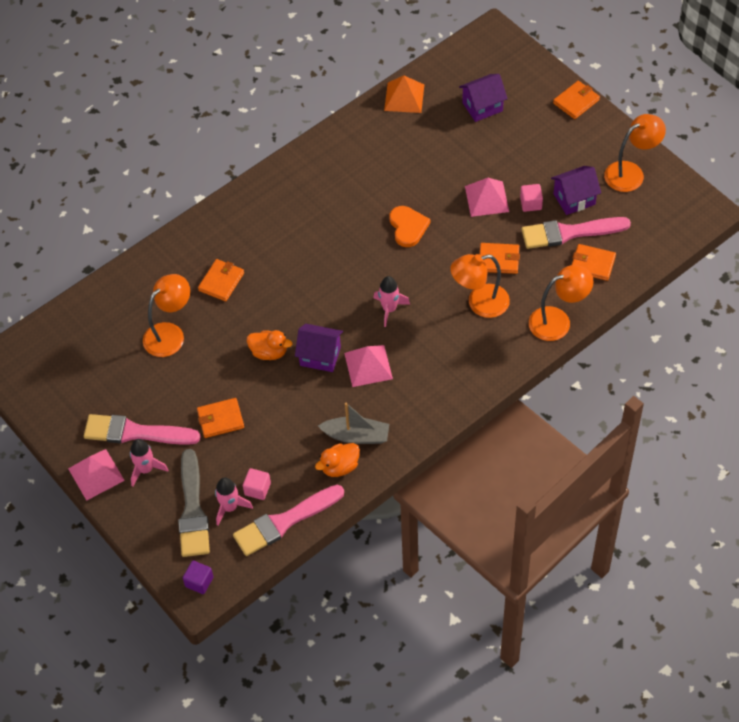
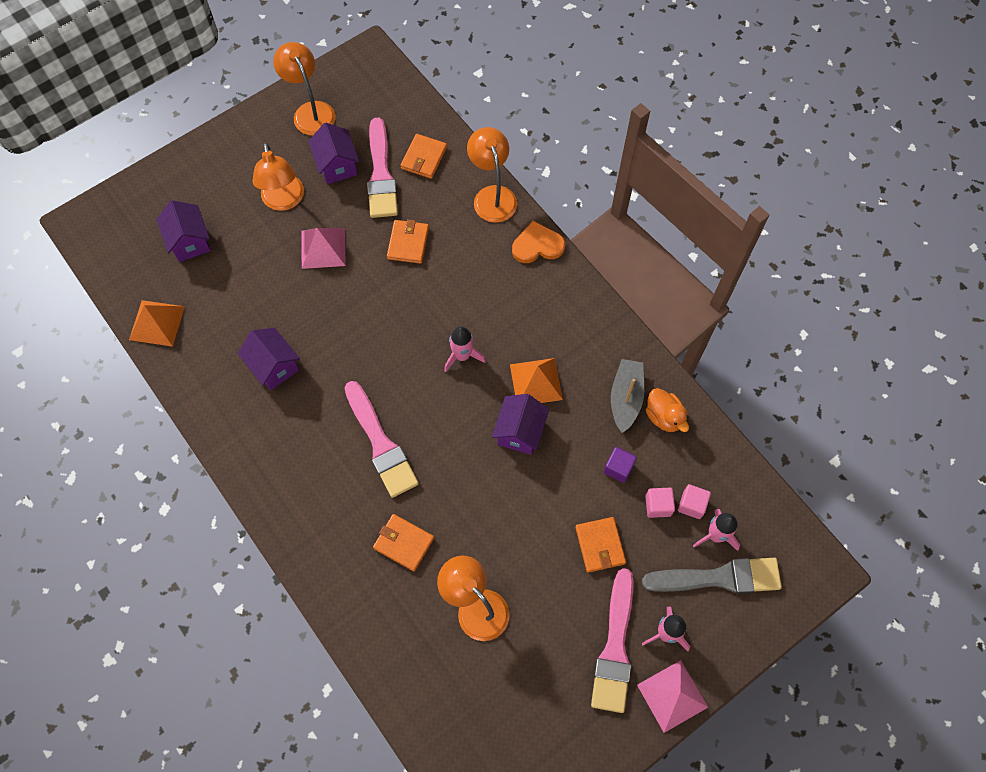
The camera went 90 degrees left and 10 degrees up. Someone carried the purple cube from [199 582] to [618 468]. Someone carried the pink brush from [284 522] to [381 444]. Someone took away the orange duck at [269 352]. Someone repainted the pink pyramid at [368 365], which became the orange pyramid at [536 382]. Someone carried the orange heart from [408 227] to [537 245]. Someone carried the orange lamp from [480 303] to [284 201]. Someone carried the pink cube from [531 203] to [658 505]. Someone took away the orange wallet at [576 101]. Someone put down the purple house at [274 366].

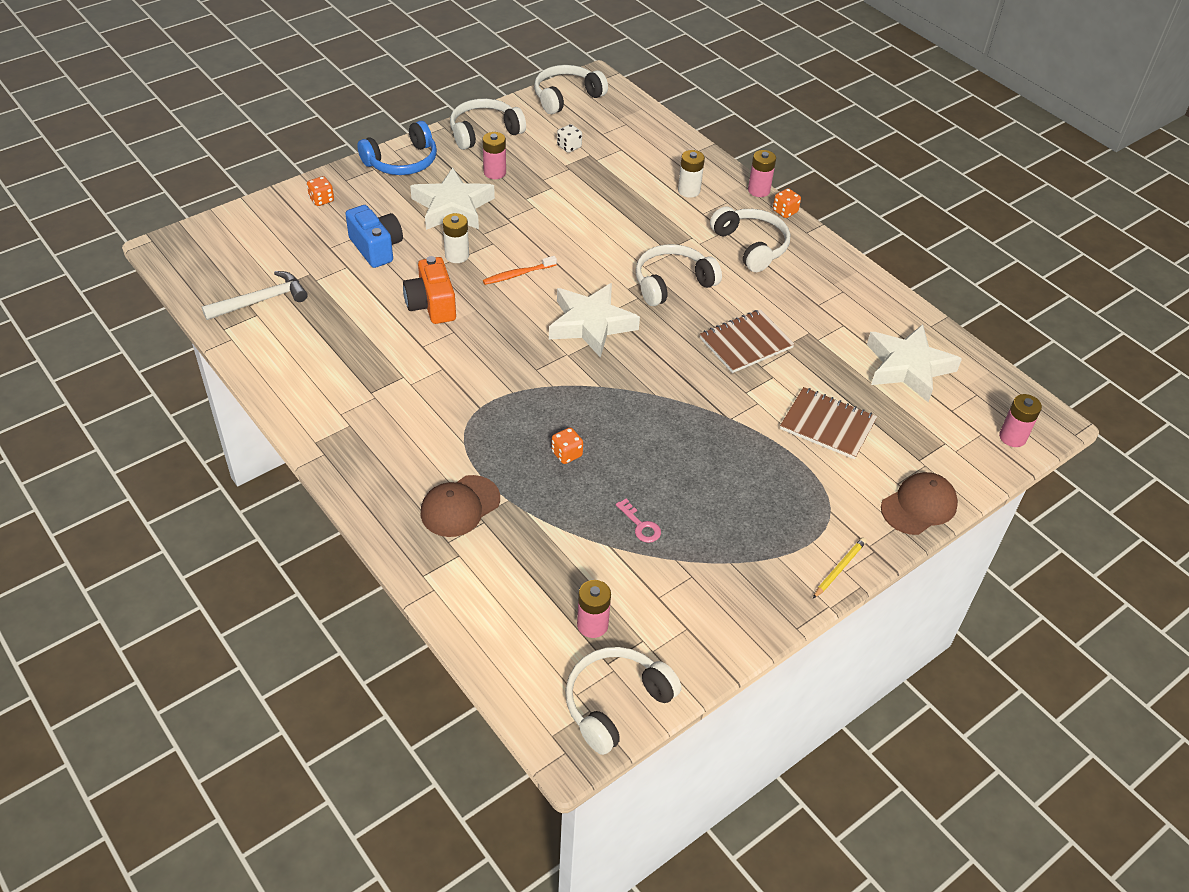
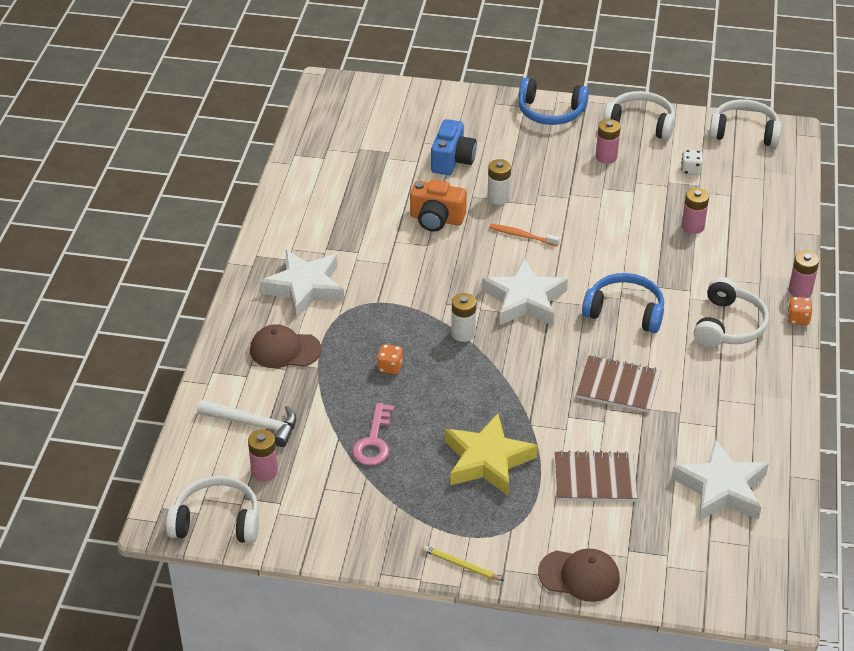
The camera went 50 degrees right and 5 degrees down. Someone carried the white hammer from [261 301] to [254 424]. Someone took away the orange dice at [321 200]. Someone rotated the orange camera at [431 305] by 105 degrees counterclockwise. Someone carried the white star from [453 207] to [305 288]. Someone scaled the pink key at [640 525] by 1.58. Someone repainted the white headphones at [672 283], which became the blue headphones at [625 311]. Someone carried the white battery from [689 190] to [463 333]. Someone rotated the brown notebook at [827 425] by 75 degrees counterclockwise. Someone rotated the yellow pencil at [839 569] by 150 degrees counterclockwise. Someone carried the pink battery from [1012 437] to [692 227]. Someone put down the yellow star at [487 460].

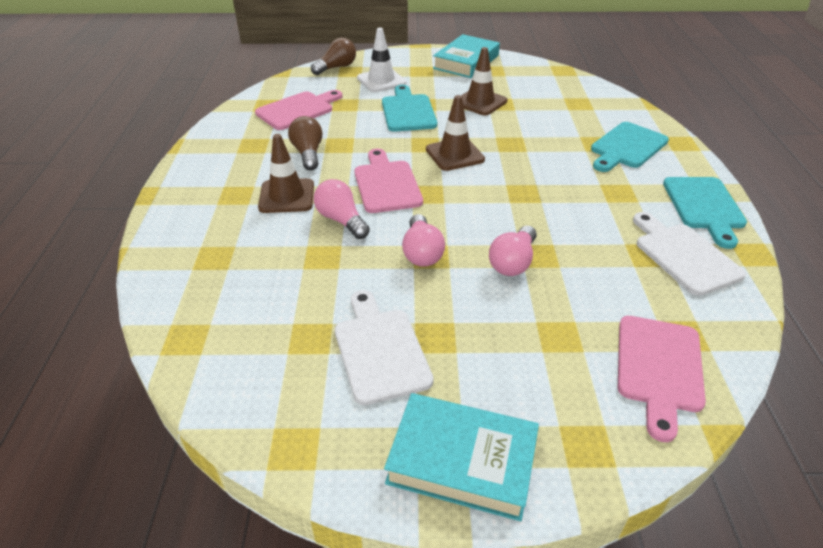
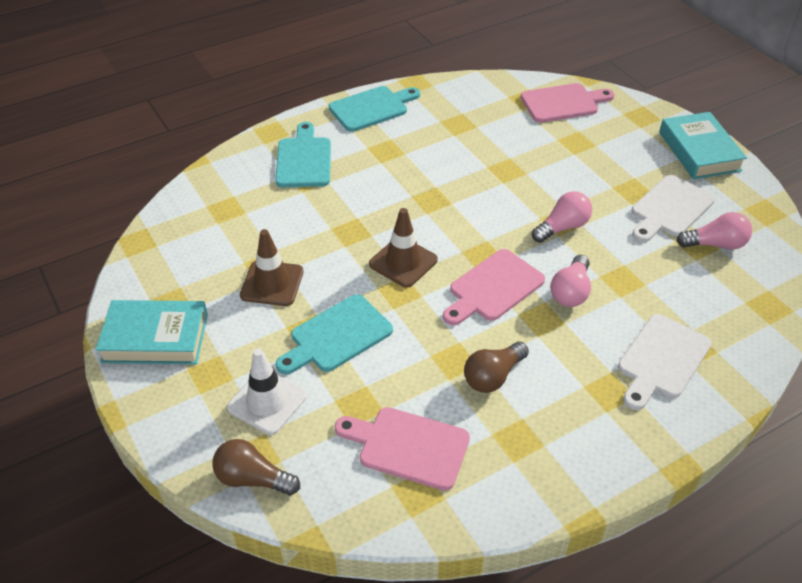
The camera went 120 degrees left and 5 degrees up. Someone took away the brown traffic cone at [287 196]. Someone carried the pink light bulb from [513 262] to [715 244]. Someone rotated the turquoise cutting board at [627 147] by 105 degrees counterclockwise. Someone carried the white cutting board from [683 255] to [662 360].

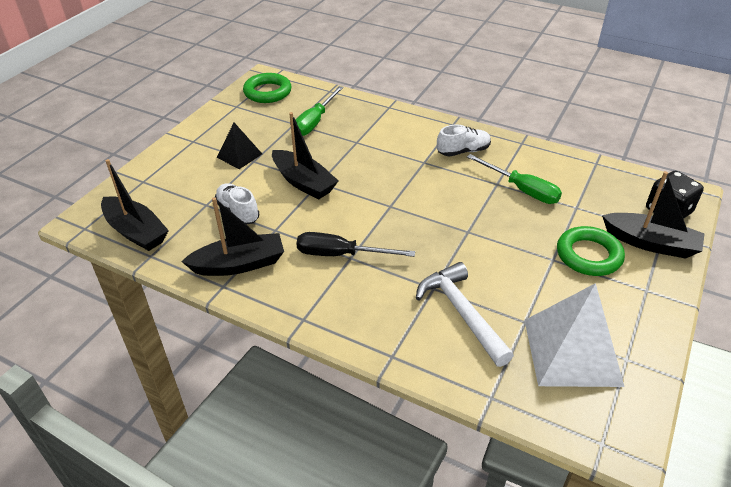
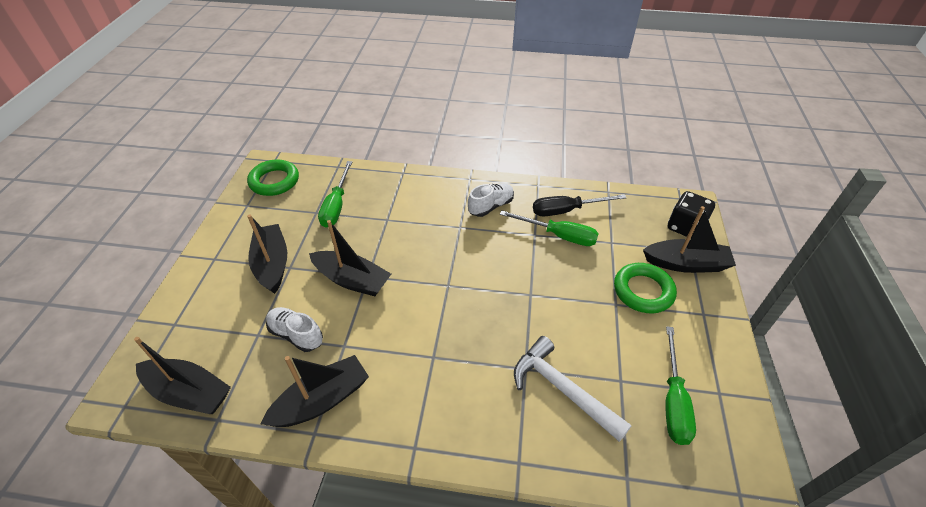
The camera went 20 degrees left and 5 degrees up. Someone swapped the black pyramid at [239 155] for the black boat at [272 264]. Someone carried the black screwdriver from [341 254] to [567 210]. Someone swapped the white pyramid at [572 351] for the green screwdriver at [673 401].

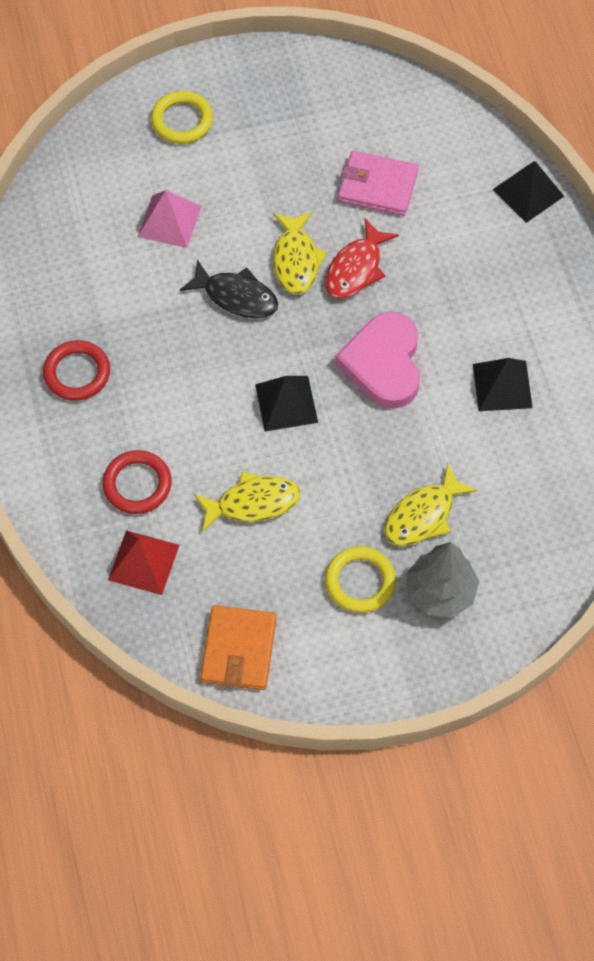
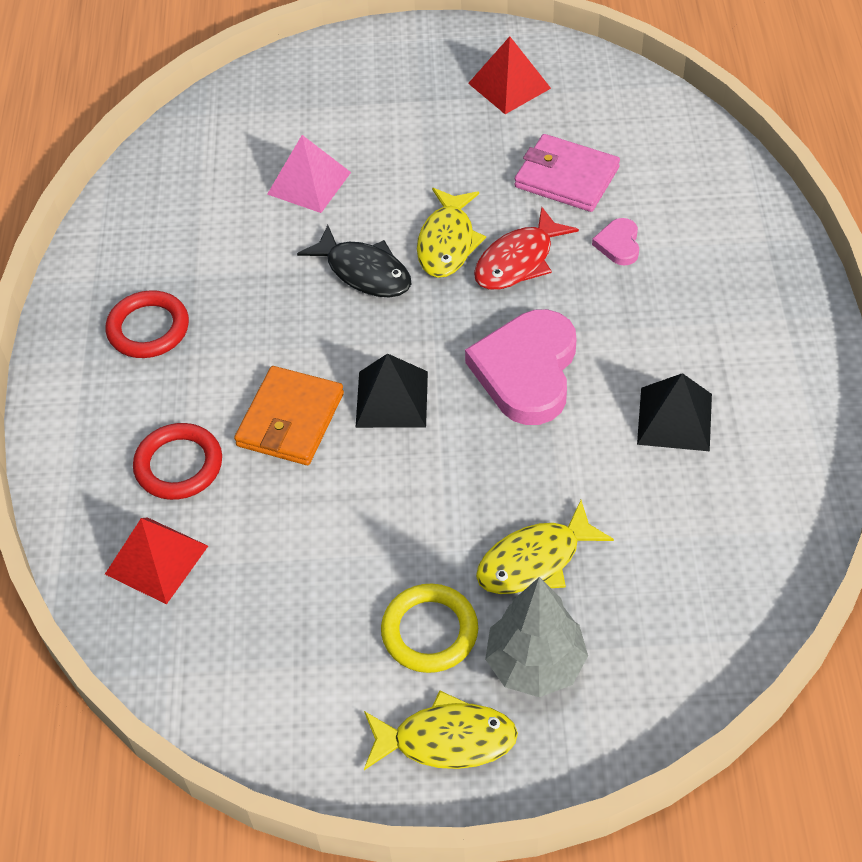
The camera went 15 degrees right and 10 degrees down. Someone took away the yellow ring at [182 120]. Someone carried the yellow fish from [252 503] to [446 739]. Someone carried the orange wallet from [239 650] to [290 419]. Someone took away the black pyramid at [528 192]. Someone put down the red pyramid at [509 85]. Someone put down the pink heart at [618 244].

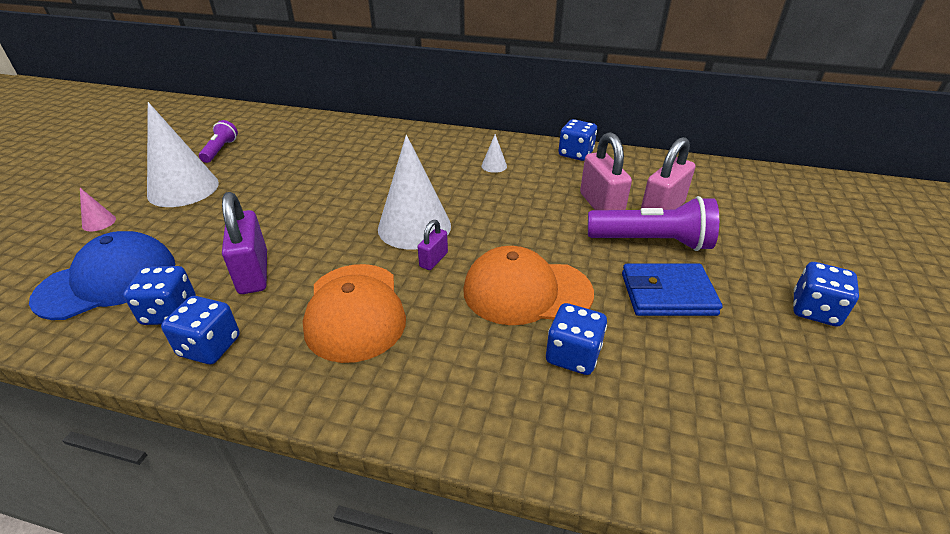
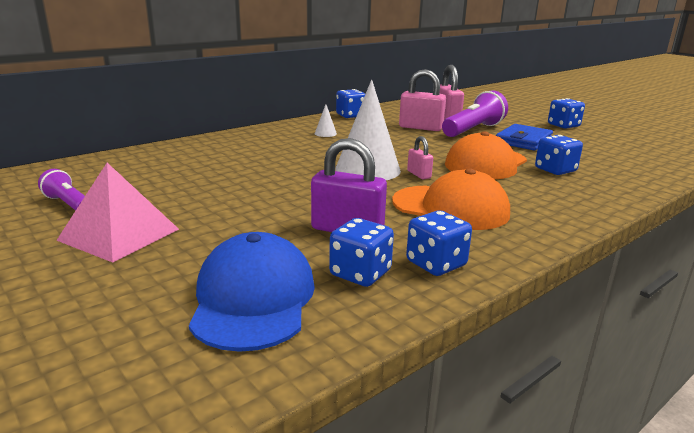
The camera went 55 degrees left and 15 degrees down. Someone took away the pink cone at [99 222]. Someone swapped the white cone at [183 189] for the pink pyramid at [119 234]. Someone repainted the purple padlock at [433 260], which became the pink padlock at [419 174].

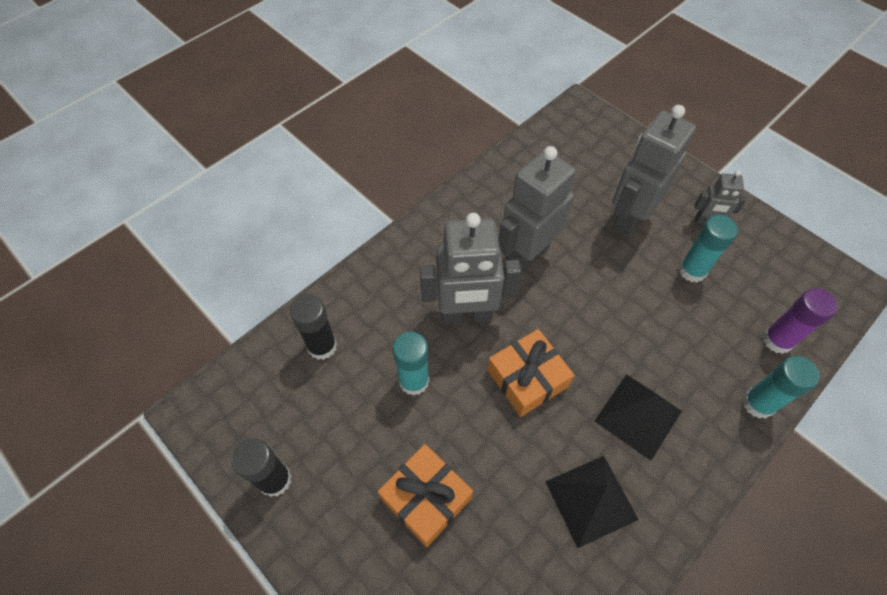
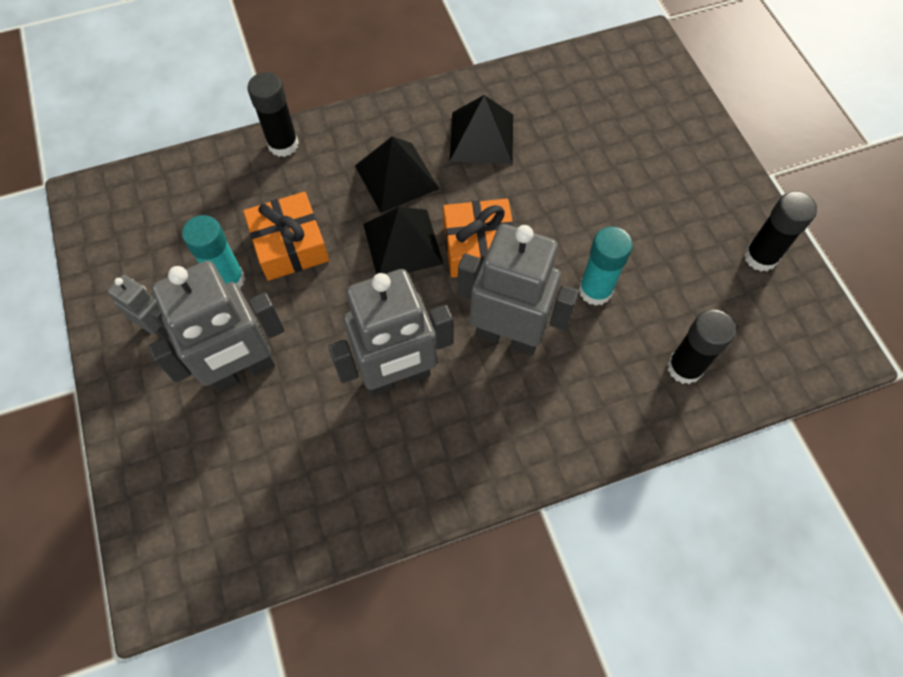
The camera went 155 degrees left and 5 degrees up. Someone carried the orange gift from [426 498] to [290 245]. Someone repainted the turquoise glue stick at [758 403], which became the black glue stick at [283 144]. Someone took away the purple glue stick at [777 340]. Someone put down the black pyramid at [402 243].

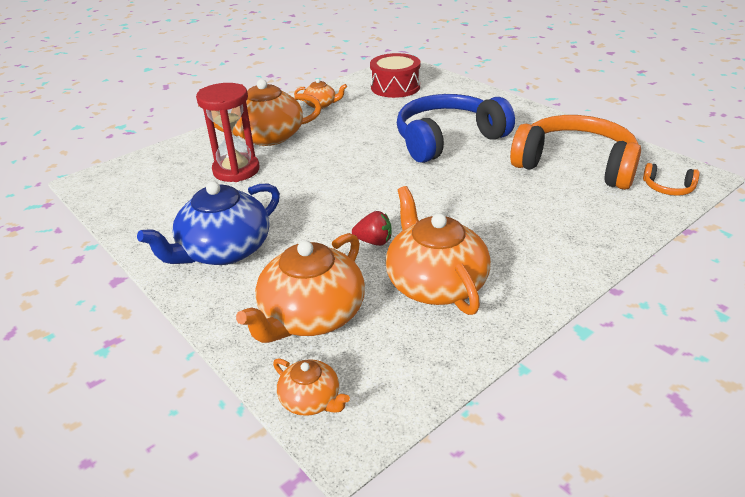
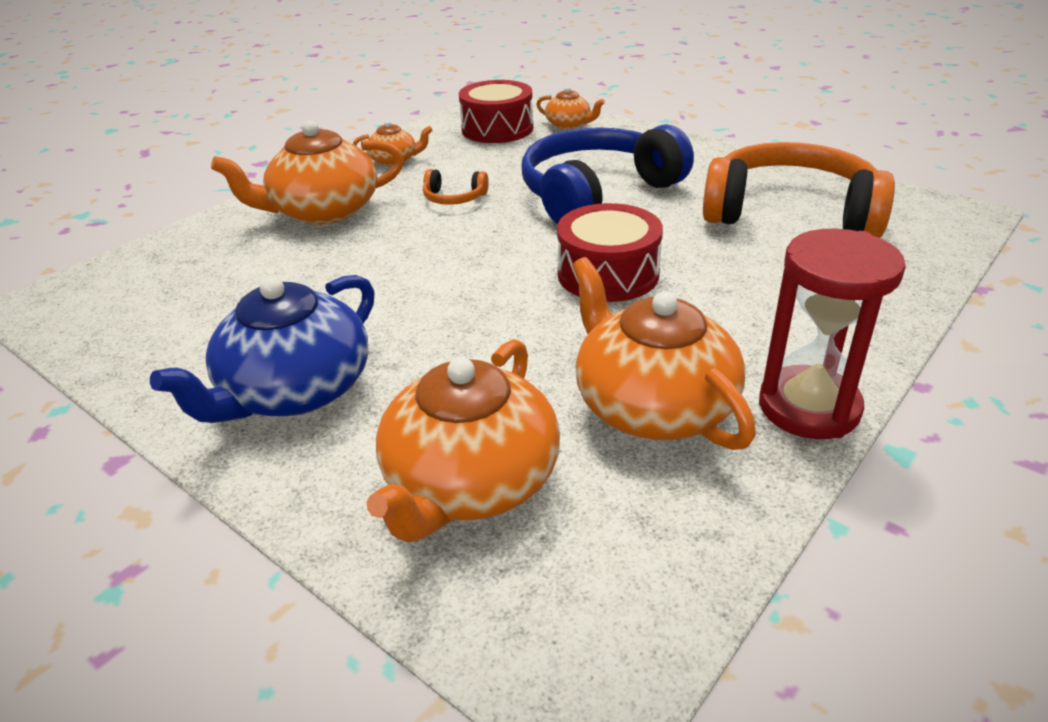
The camera went 10 degrees left and 0 degrees up. Someone carried the red hourglass from [236 170] to [809 407]. Someone carried the orange teapot from [311 400] to [569 124]. Someone took away the red strawberry at [374 241]. Someone carried the orange headphones from [668 188] to [454 198]. Someone put down the red drum at [608 274].

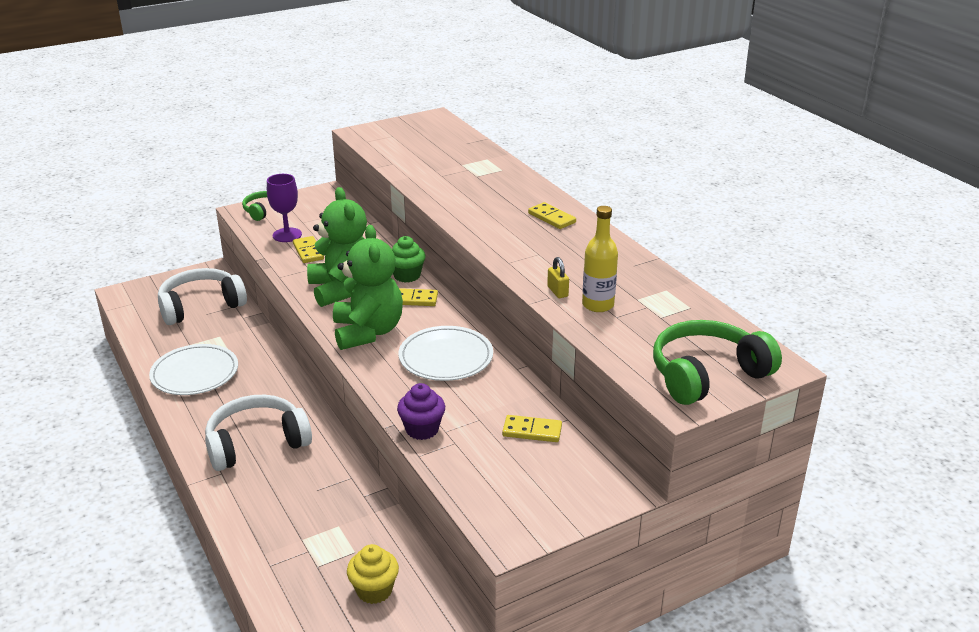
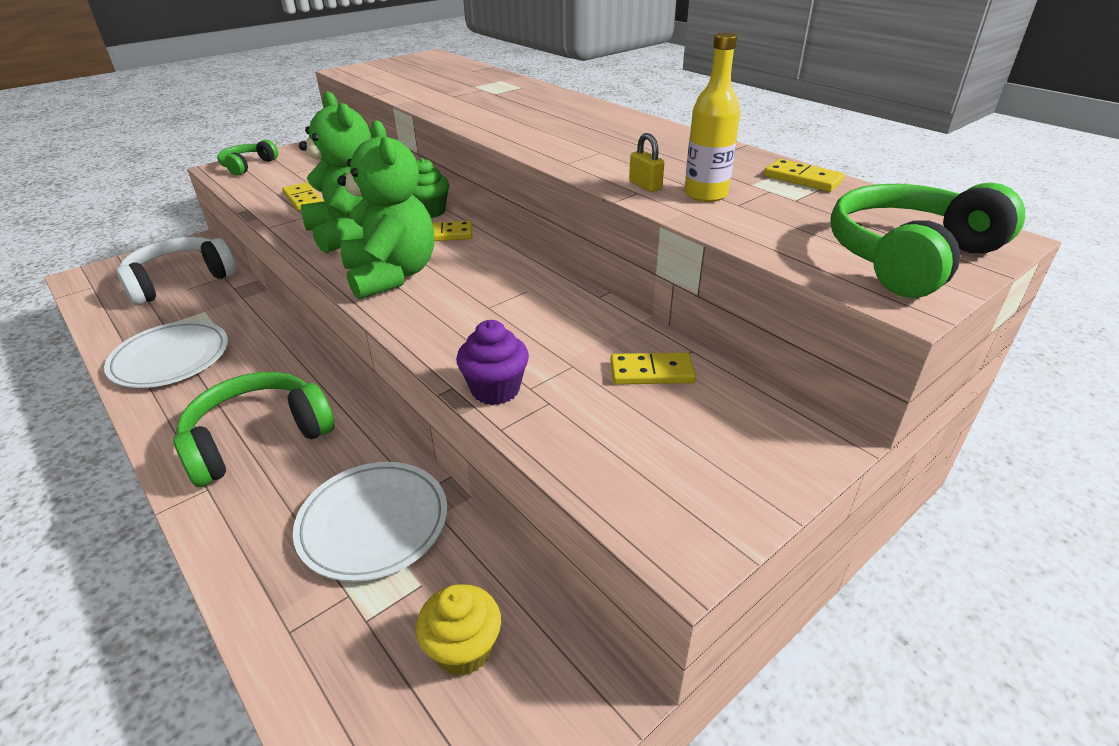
The camera went 10 degrees left and 5 degrees up. Someone repainted the white headphones at [256 443], which became the green headphones at [258 439]. Someone took away the purple goblet at [287 235]. Someone carried the white plate from [446 357] to [373 523]. Someone carried the yellow domino from [551 218] to [802 179].

